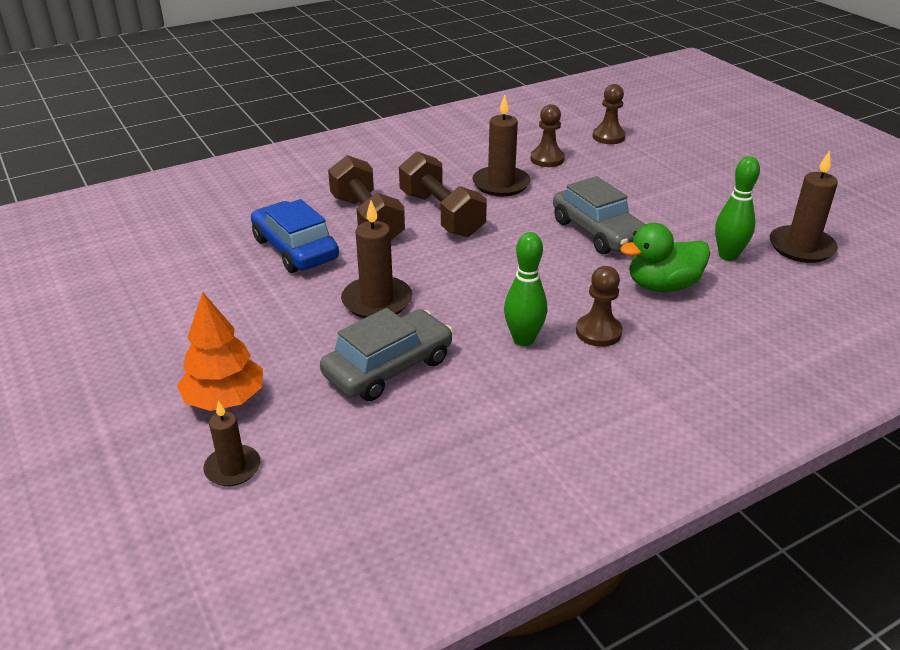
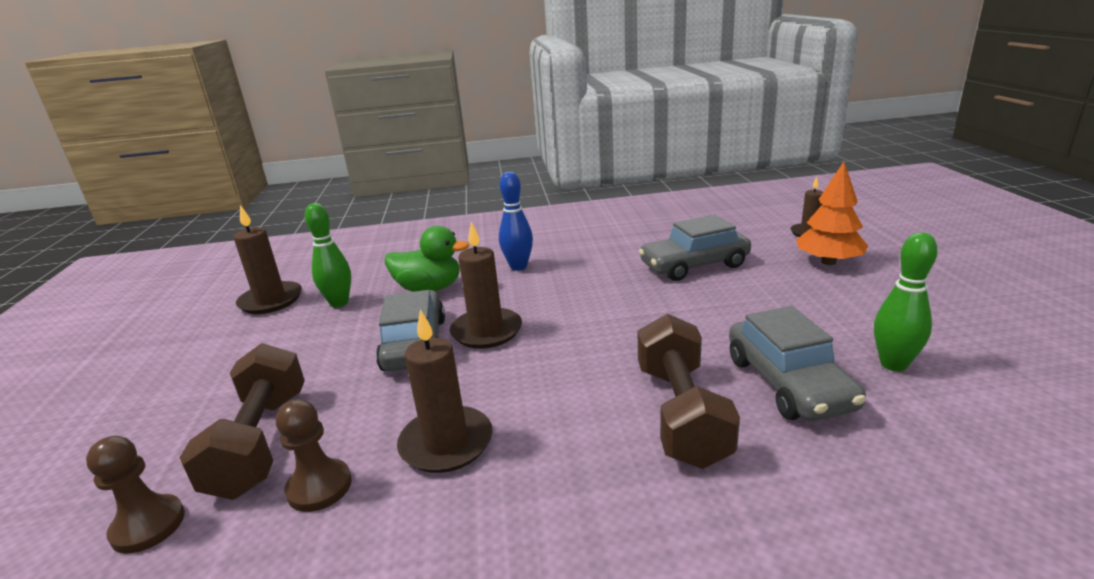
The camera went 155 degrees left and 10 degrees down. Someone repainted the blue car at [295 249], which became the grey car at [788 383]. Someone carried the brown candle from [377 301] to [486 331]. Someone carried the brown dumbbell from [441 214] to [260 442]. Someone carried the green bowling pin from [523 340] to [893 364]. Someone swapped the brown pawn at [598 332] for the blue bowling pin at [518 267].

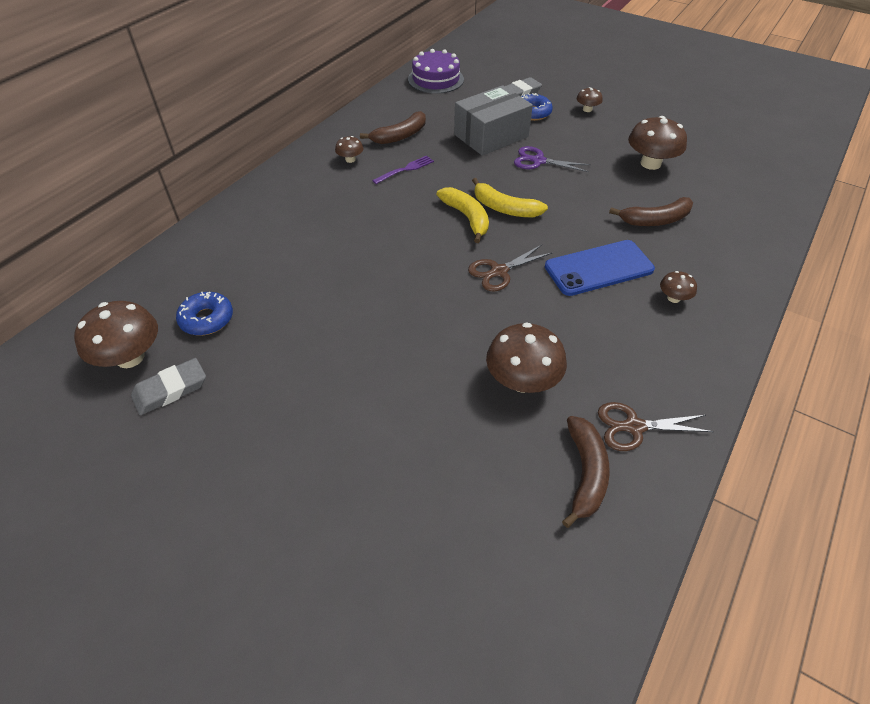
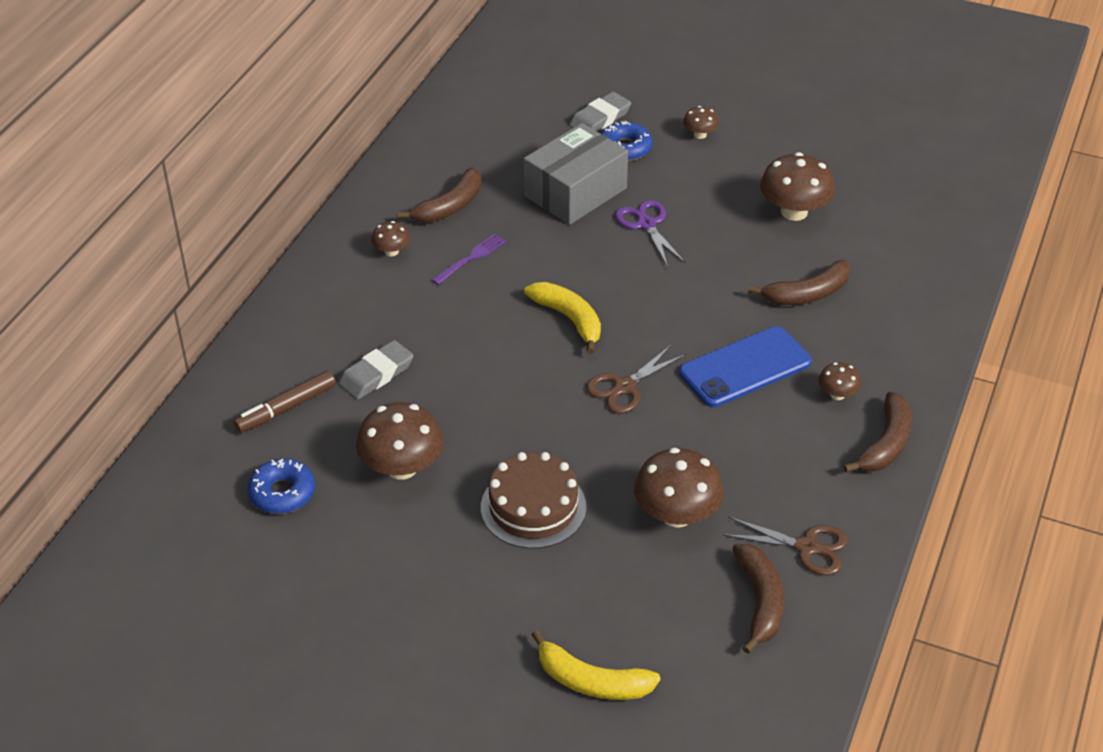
The camera went 10 degrees left and 5 degrees down. Someone carried the brown mushroom from [130 357] to [402 467]. Someone carried the grey eraser from [170 389] to [376 374]. Someone took away the purple cake at [435 79]. Someone carried the yellow banana from [504 208] to [591 681]. Someone rotated the purple scissors at [538 161] by 60 degrees clockwise. Someone rotated the brown scissors at [634 427] by 150 degrees counterclockwise. Someone put down the brown marker at [286 408]. Someone put down the brown cake at [533 507]. Someone put down the brown banana at [885 443].

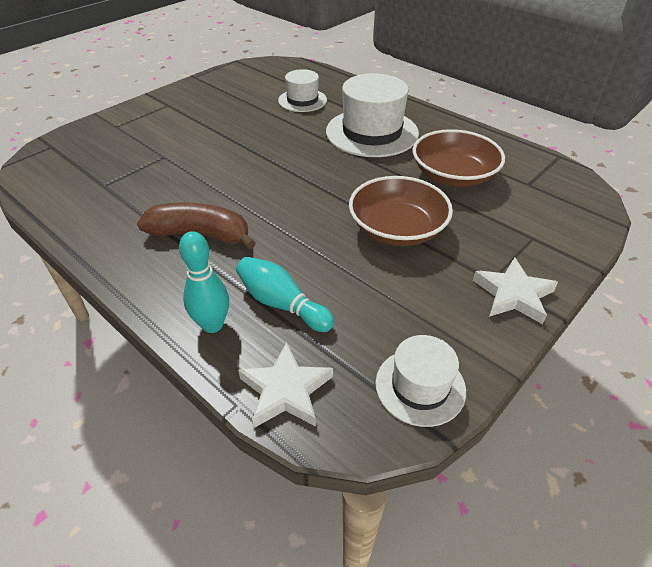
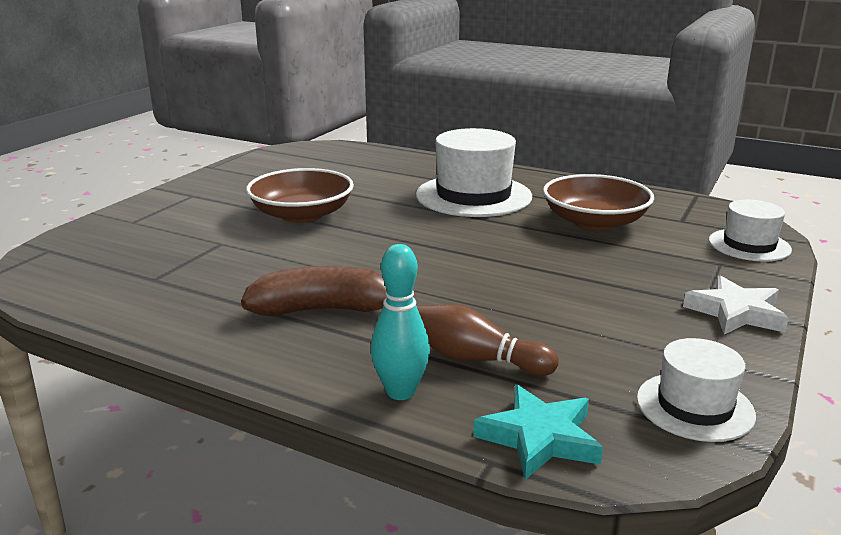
The camera went 15 degrees left and 20 degrees down. Someone repainted the turquoise bowling pin at [282 304], which became the brown bowling pin at [476 359]. Someone repainted the white star at [285 390], which became the turquoise star at [539 438]. Someone carried the white hat from [302 100] to [749 245]. Someone carried the brown bowl from [397 229] to [302 215].

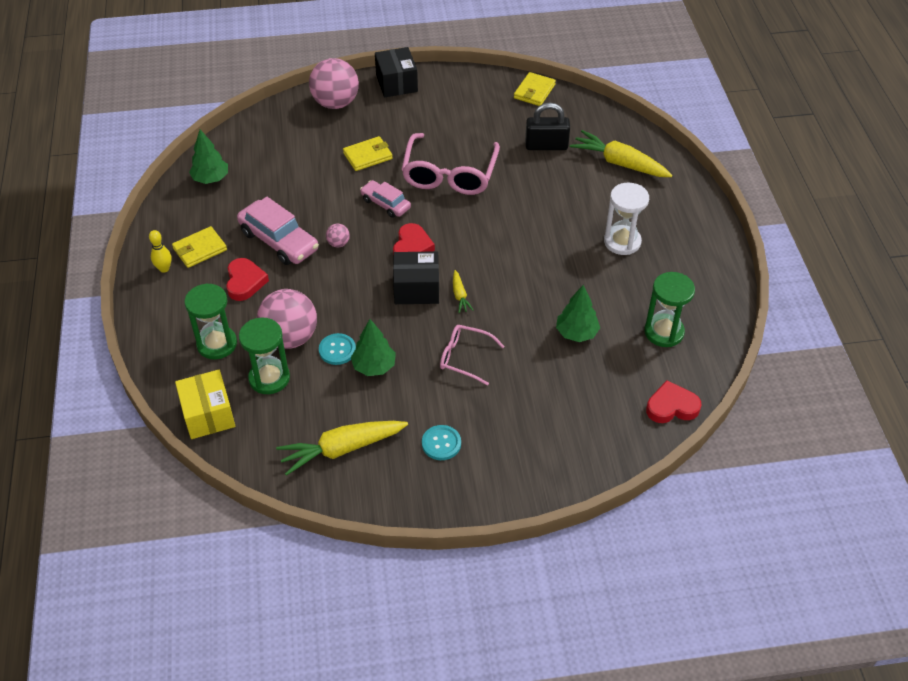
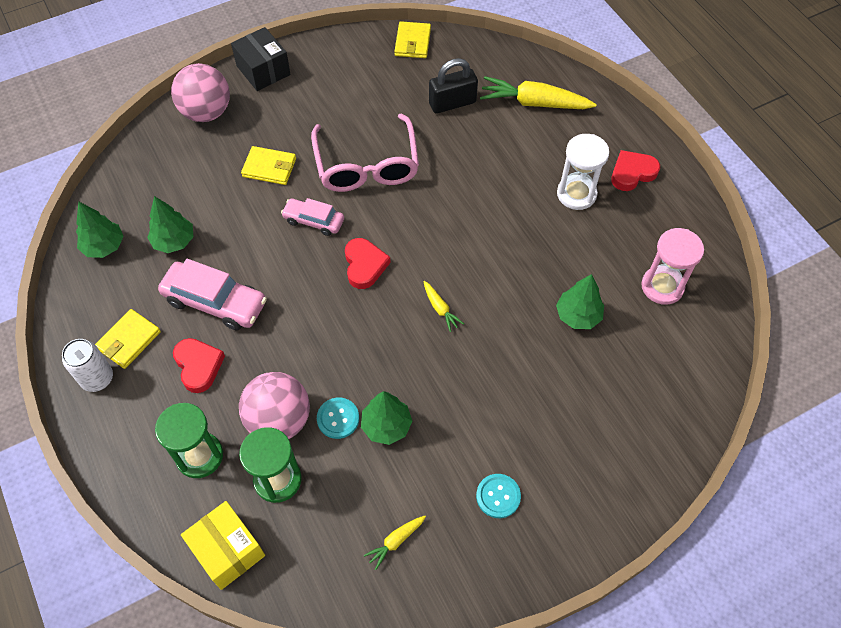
The camera went 20 degrees left and 10 degrees up. Someone swapped the yellow bowling pin at [164 269] for the white can at [97 378]. Someone scaled the yellow carrot at [342 449] by 0.48. Someone took away the pink ball at [338 243]. Someone rotated the yellow wallet at [367 156] by 60 degrees clockwise. Someone took away the black box at [416 289]. Someone took away the pink glasses at [465 358]. Someone repainted the green hourglass at [664 332], which became the pink hourglass at [662 286]. Someone carried the red heart from [671 406] to [632 173]. Someone put down the green tree at [174 241].

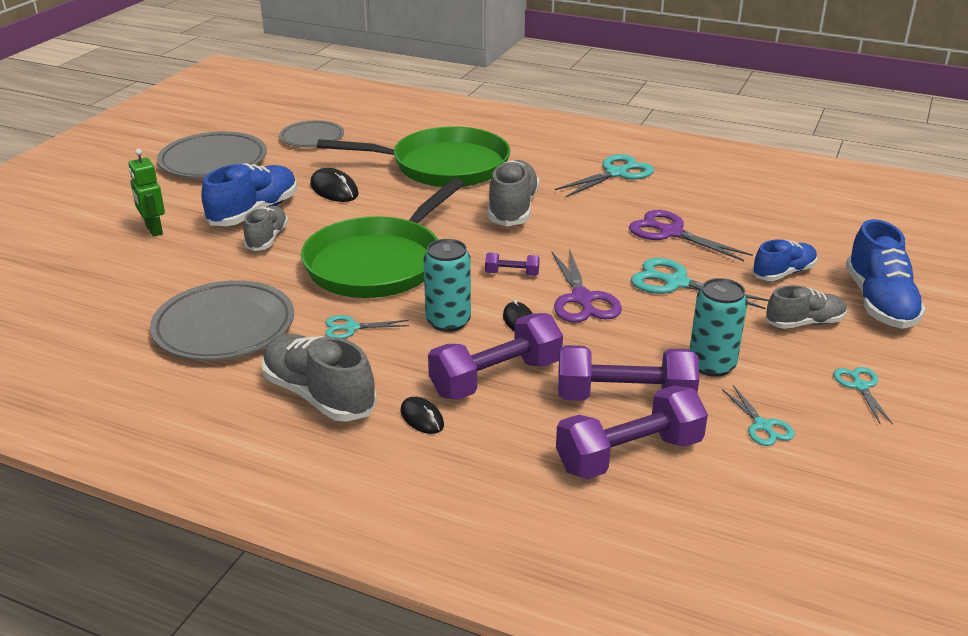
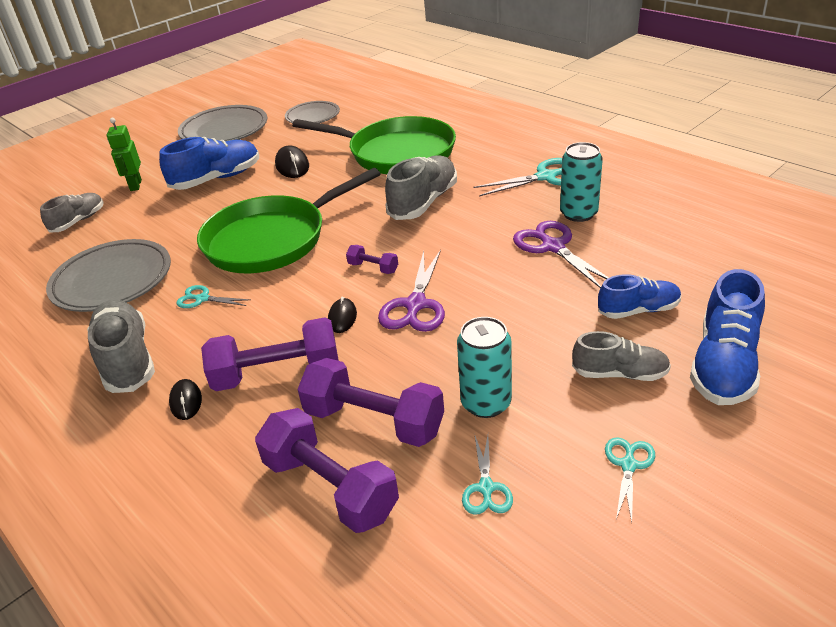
The camera went 25 degrees right and 5 degrees up. Someone carried the grey shoe from [267 239] to [78 221]. Someone carried the turquoise can from [448 321] to [578 213]. Someone rotated the purple dumbbell at [629 455] by 45 degrees clockwise. Someone took away the turquoise scissors at [676 283].

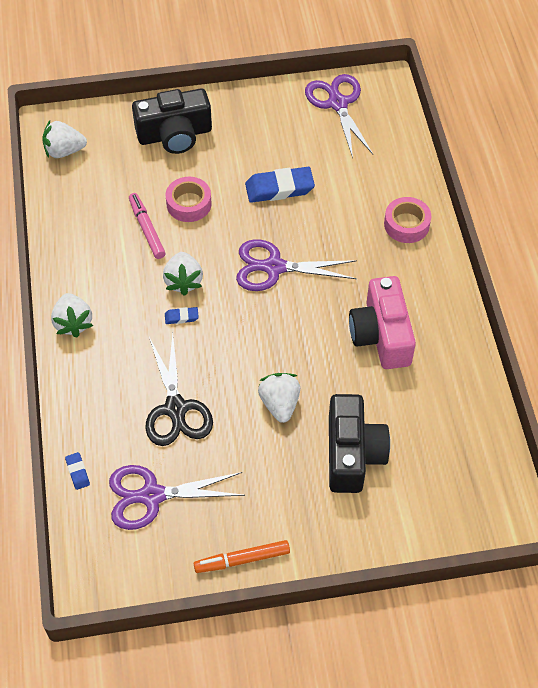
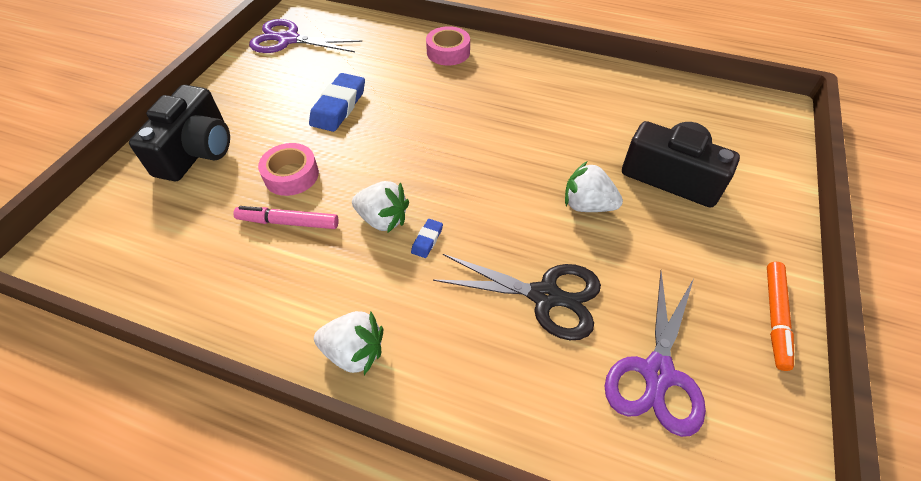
The camera went 60 degrees left and 5 degrees down. Someone took away the white strawberry at [64 151]. Someone took away the blue eraser at [77 472]. Someone took away the purple scissors at [274 267]. Someone took away the pink camera at [381 335].

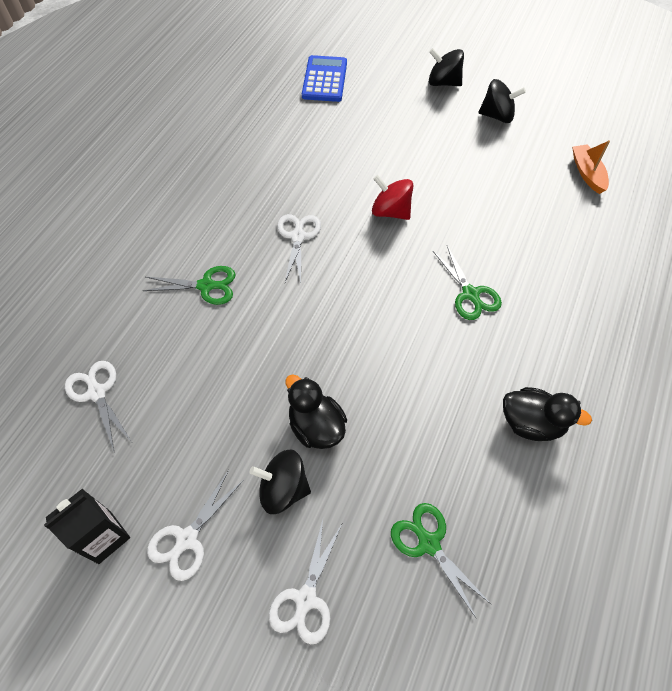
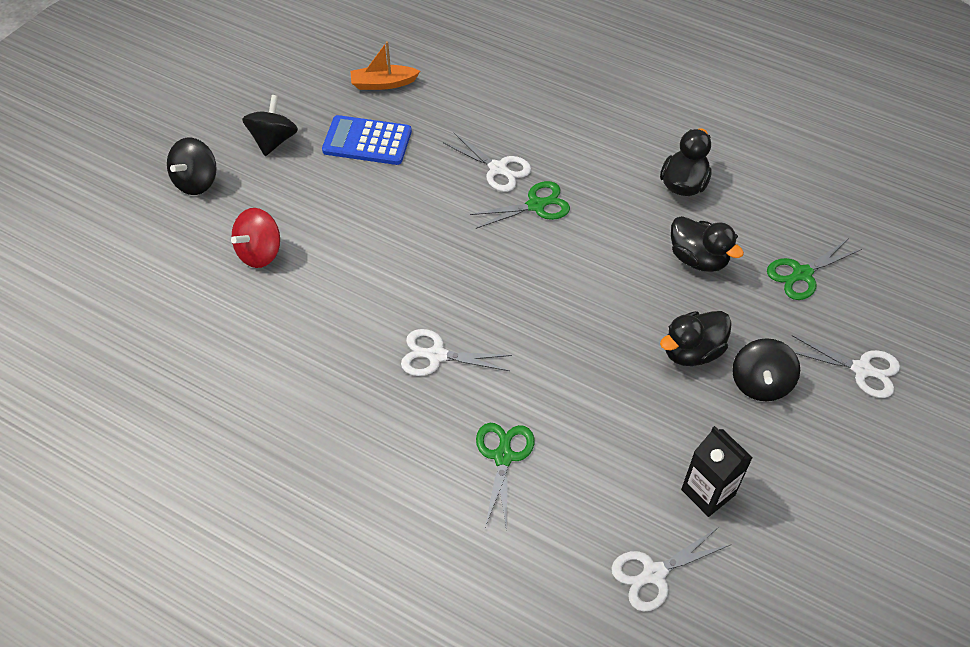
The camera went 85 degrees left and 5 degrees down. Someone carried the black carton from [104 537] to [708 492]. Someone carried the white scissors from [187 538] to [497 168]. Someone carried the blue calculator from [324 79] to [367 141]. Someone carried the red spinning top from [391 211] to [260 252]. Someone put down the black duck at [698 259].

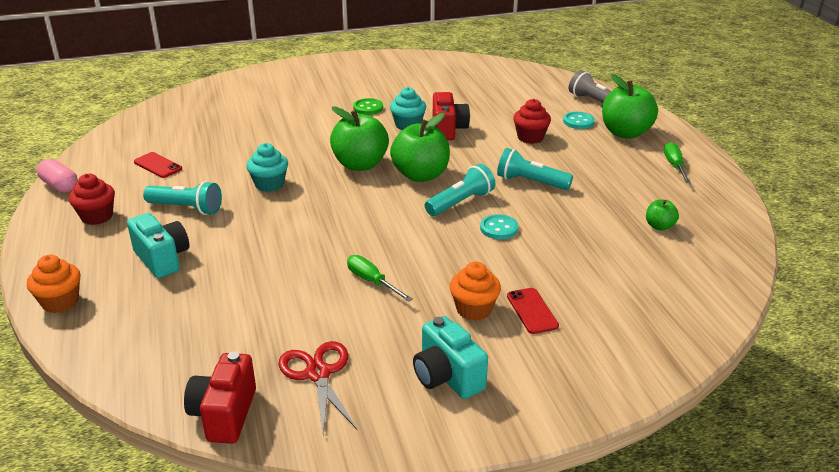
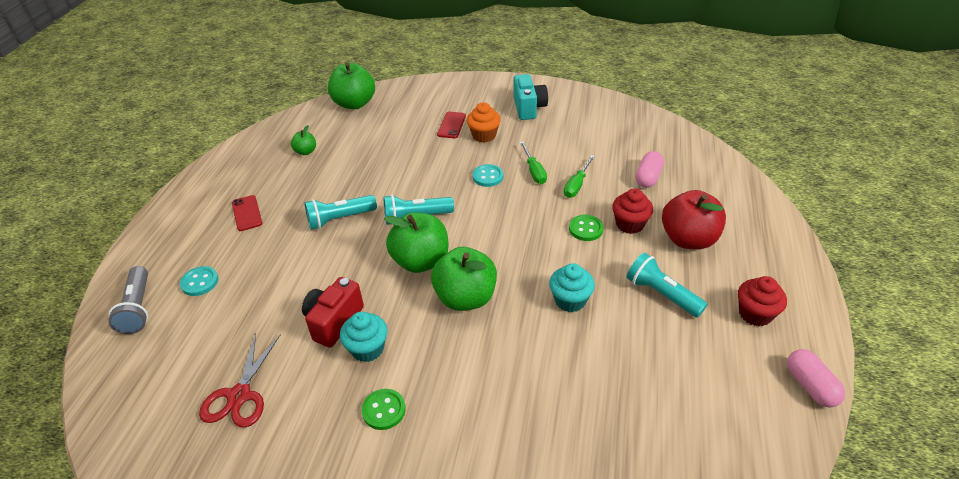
The camera went 150 degrees left and 10 degrees up. Someone took away the orange cupcake at [60 302]. Someone swapped the turquoise camera at [162 259] for the red apple at [688 239]. Someone carried the red phone from [158 165] to [247 213]. Someone took away the red camera at [224 414]. Someone carried the red scissors from [318 373] to [239 395]. Someone carried the turquoise button from [499 228] to [488 176]. Someone rotated the turquoise flashlight at [530 182] by 105 degrees clockwise. Someone carried the red cupcake from [530 137] to [629 224]. Someone carried the green apple from [625 133] to [354 103]. Someone carried the green screwdriver from [674 166] to [577 185]. Someone put down the green button at [586 229]. Someone put down the pink capsule at [648 177].

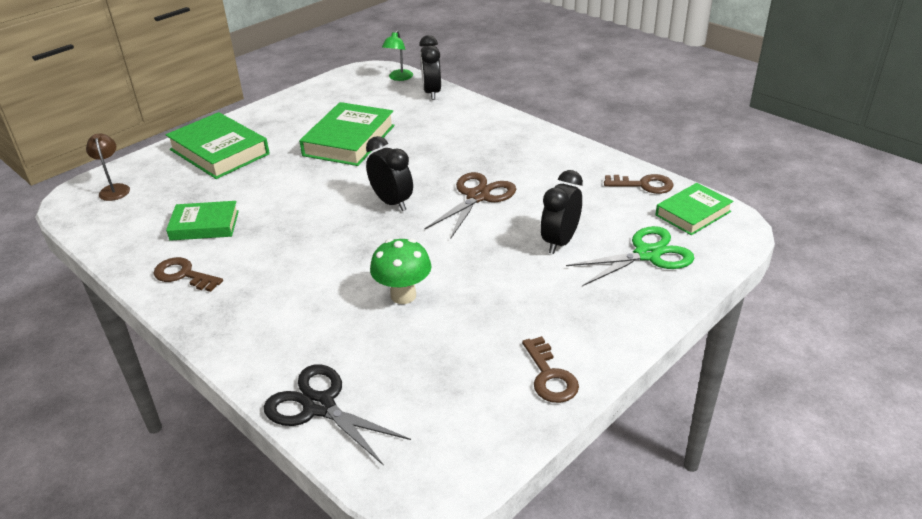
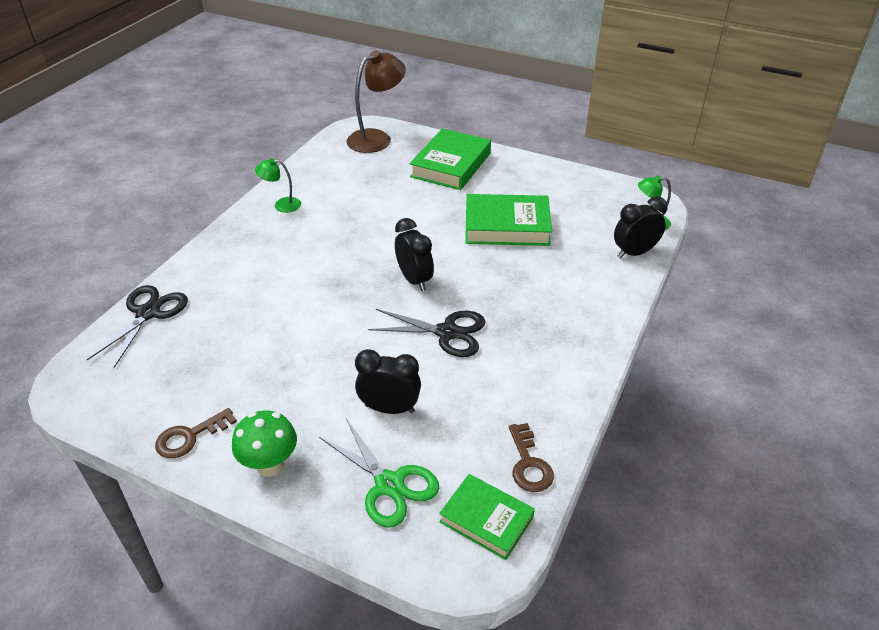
The camera went 70 degrees right and 5 degrees up. Someone scaled the brown lamp at [114 189] by 1.87. Someone swapped the brown key at [183 275] for the green lamp at [281 205]. Someone took away the green book at [204 225]. Someone rotated the black clock at [392 202] by 60 degrees counterclockwise. Someone carried the green mushroom from [403 295] to [270 465]. Someone repainted the brown scissors at [477 196], which became the black scissors at [447 332].

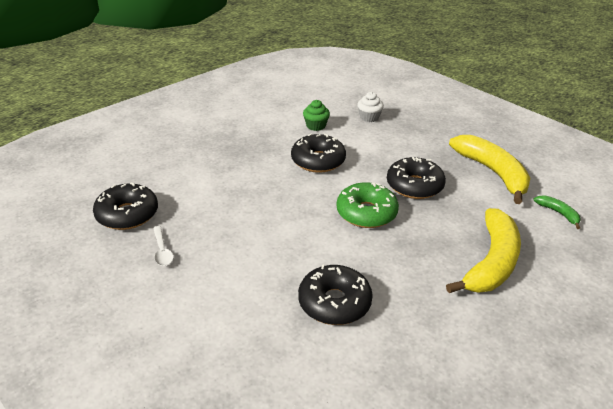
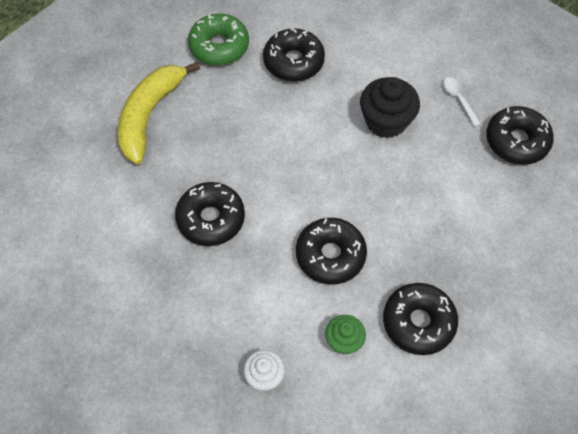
The camera went 175 degrees right and 25 degrees up. Someone carried the green donut from [366 213] to [219 46]. Someone took away the yellow banana at [492 172]. Someone took away the green banana at [558 213]. Someone put down the black cupcake at [386 121]. Someone put down the black donut at [418 322].

